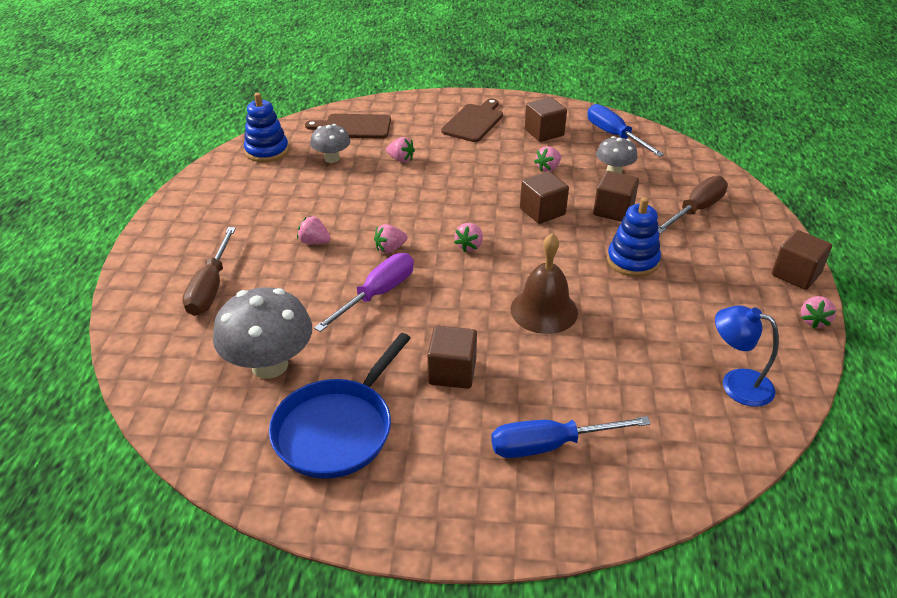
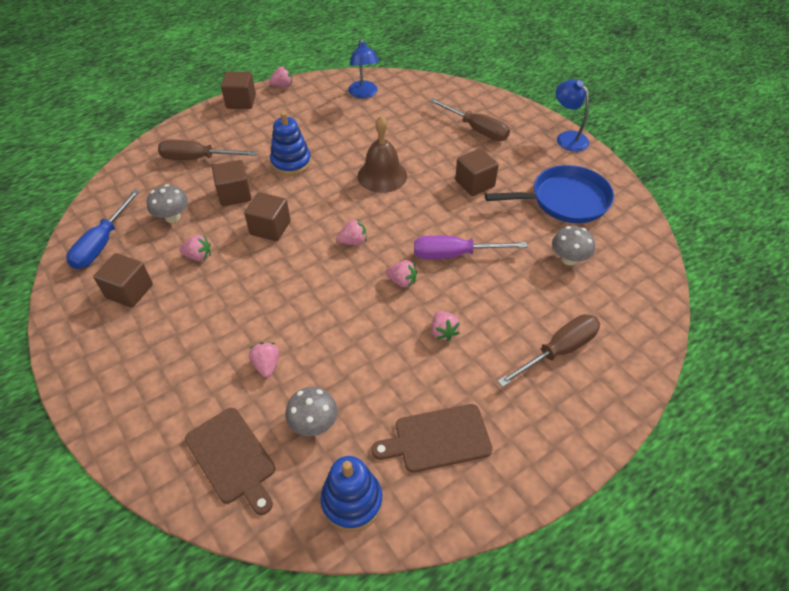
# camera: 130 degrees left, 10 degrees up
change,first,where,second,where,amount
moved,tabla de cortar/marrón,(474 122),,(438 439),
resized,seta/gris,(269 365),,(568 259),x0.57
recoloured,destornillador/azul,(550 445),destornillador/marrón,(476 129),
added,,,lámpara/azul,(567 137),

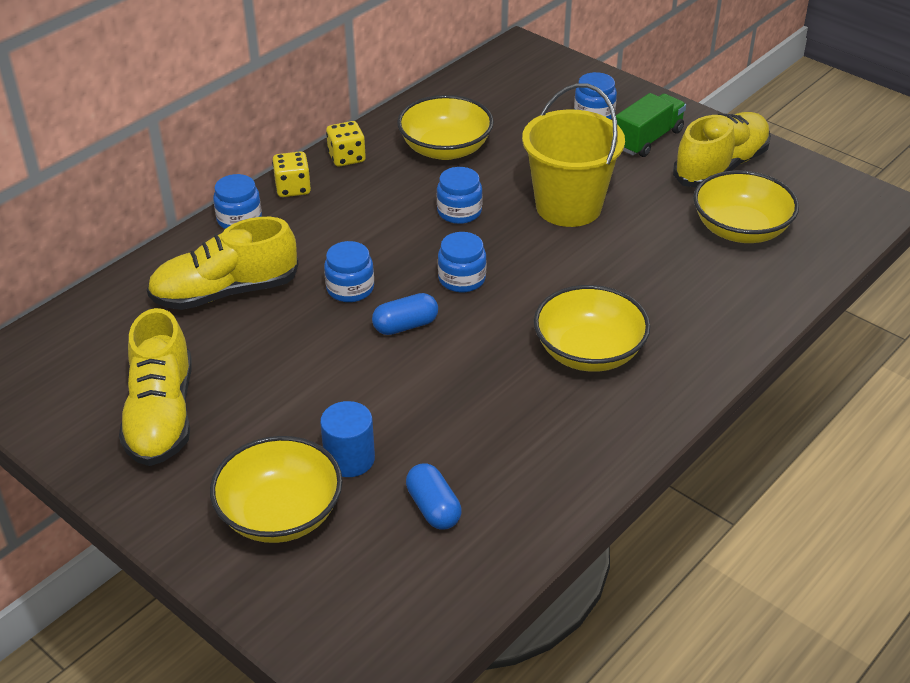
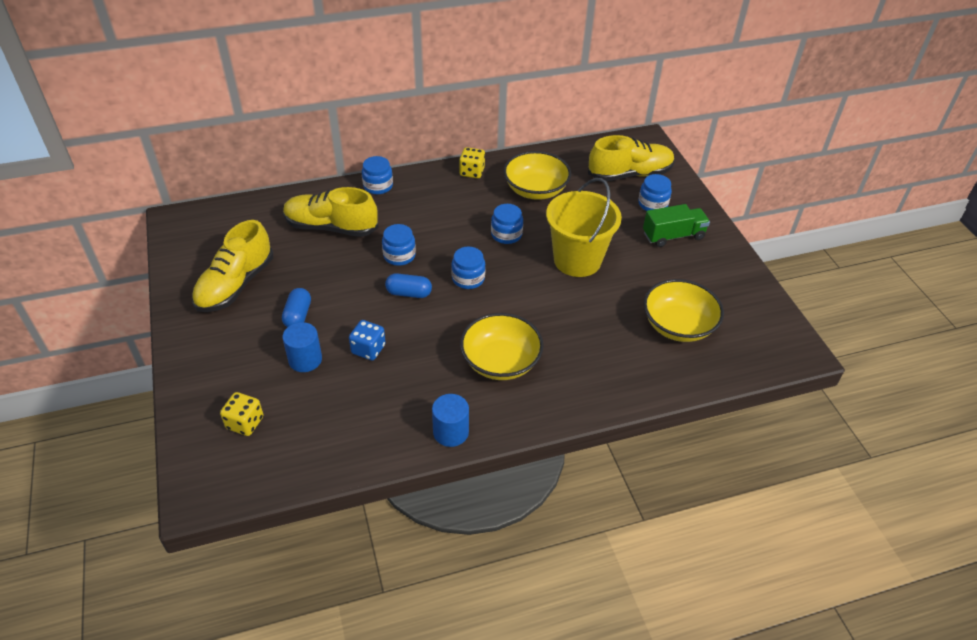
# camera: 30 degrees right, 5 degrees up
change,first,where,second,where,amount
moved,zapato/amarillo,(721 167),,(630 174),
moved,dado/amarillo,(293 188),,(245 423),
removed,cuenco/amarillo,(280 513),,,
moved,cápsula/azul,(433 508),,(298 315),
added,,,dado/azul,(368 349),
added,,,cilindro/azul,(451 432),

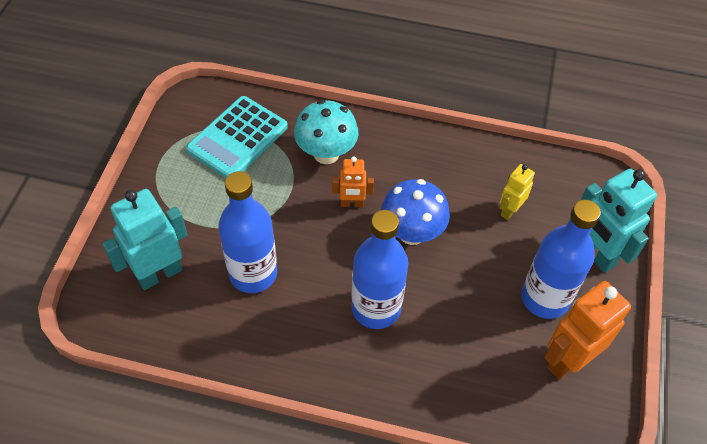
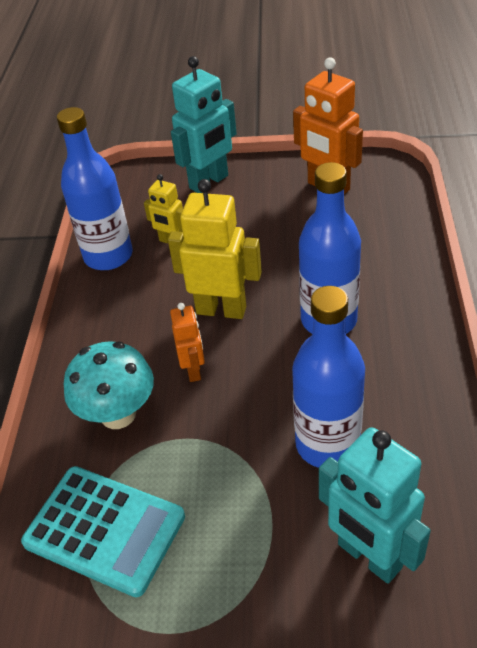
# camera: 95 degrees left, 10 degrees down
change,first,where,second,where,amount
replaced,seta/azul,(412 233),robot/amarillo,(221 310),
moved,botella/azul,(544 298),,(108 256),

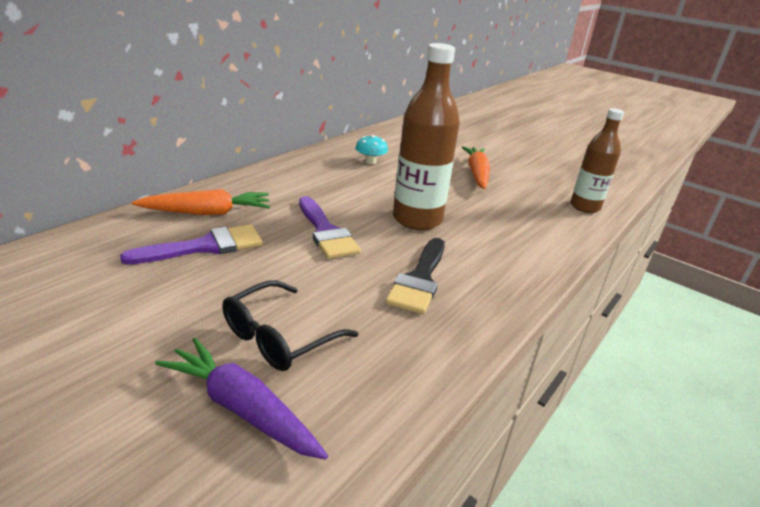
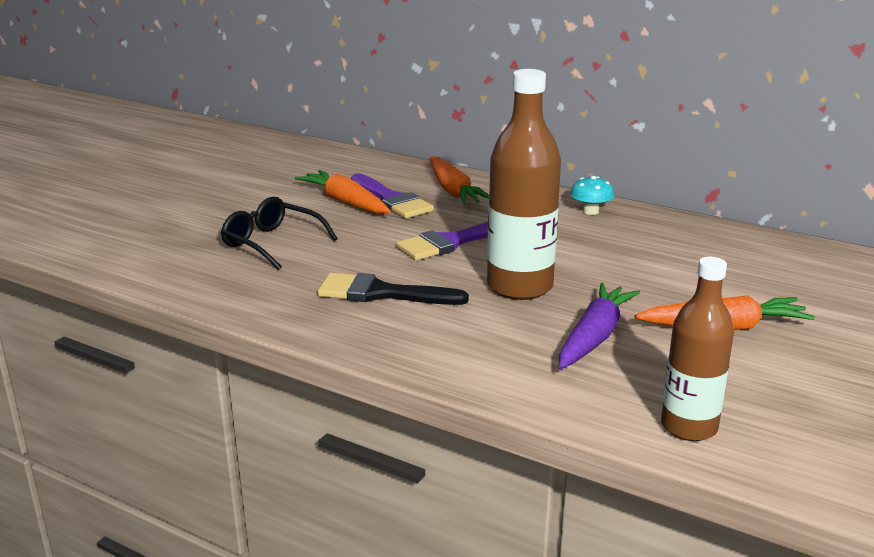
# camera: 85 degrees right, 5 degrees down
change,first,where,second,where,amount
moved,seta/turquesa,(370 162),,(590 211),
moved,zanahoria/morado,(242 408),,(594 337),
added,,,zanahoria/naranja,(345 202),

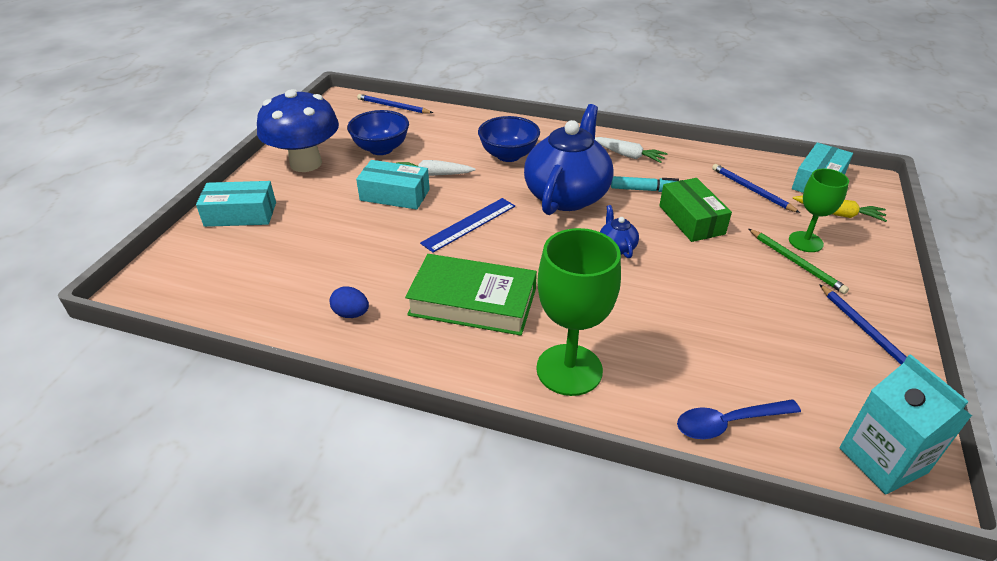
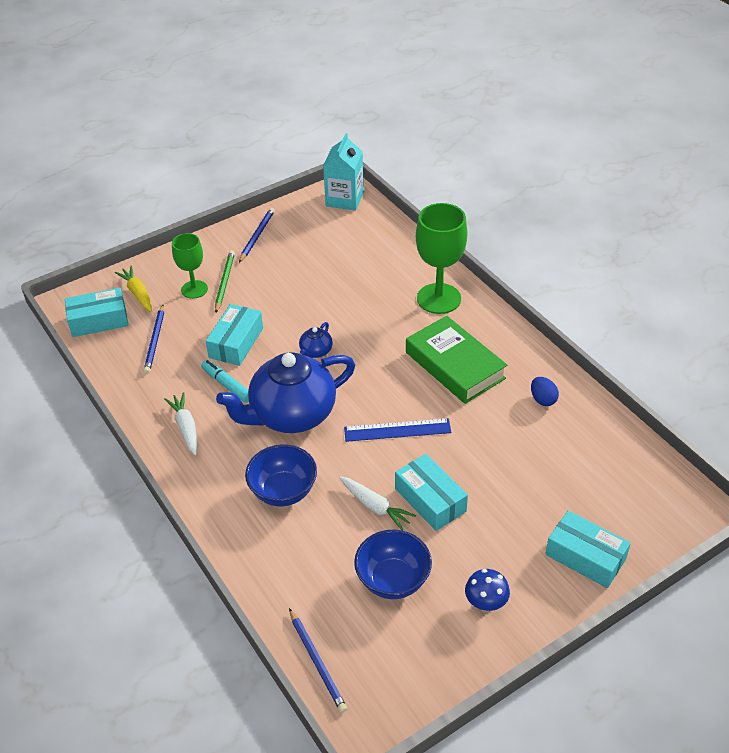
# camera: 140 degrees left, 5 degrees up
change,first,where,second,where,amount
resized,seta/azul,(306 163),,(485 603),x0.46
recoloured,caja/verde,(691 220),caja/turquesa,(236 343),
removed,cuchara/azul,(728 423),,,

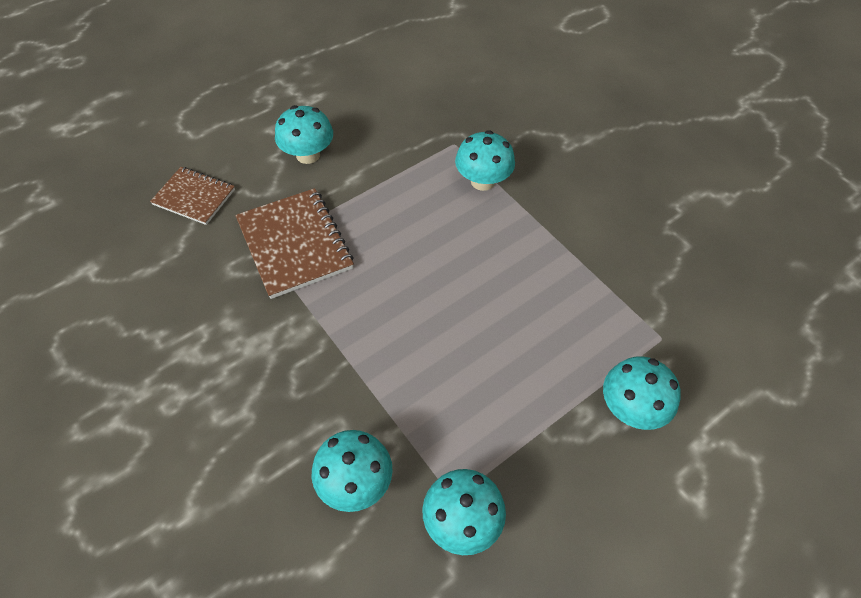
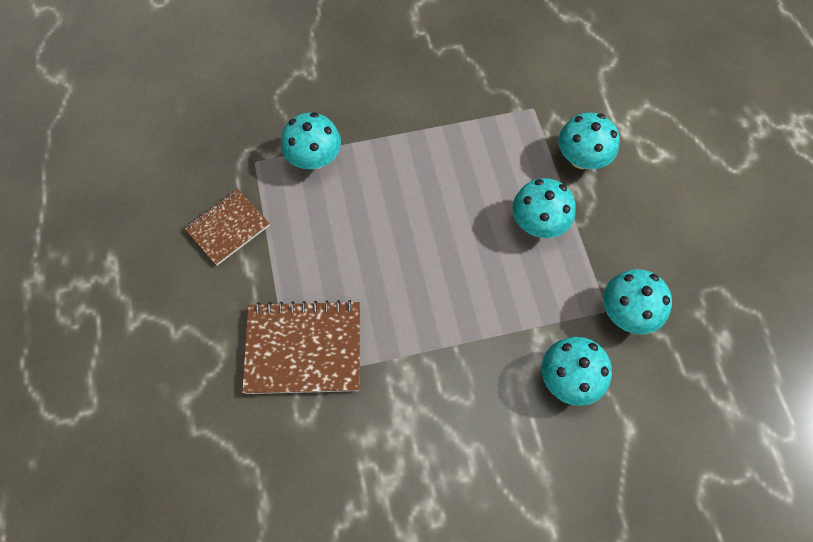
# camera: 65 degrees left, 10 degrees up
change,first,where,second,where,amount
moved,seta/turquesa,(308 155),,(538 223),
moved,cuaderno/marrón,(194 197),,(228 228),

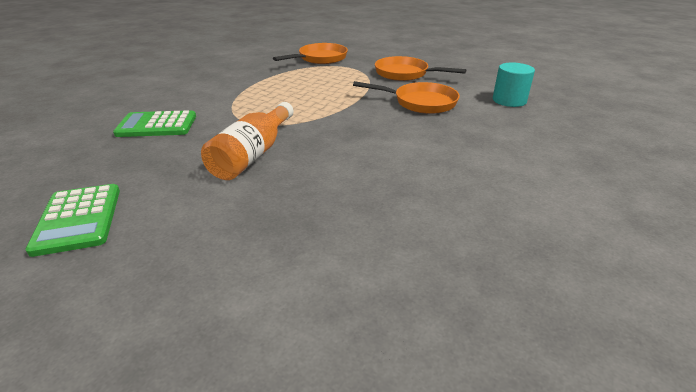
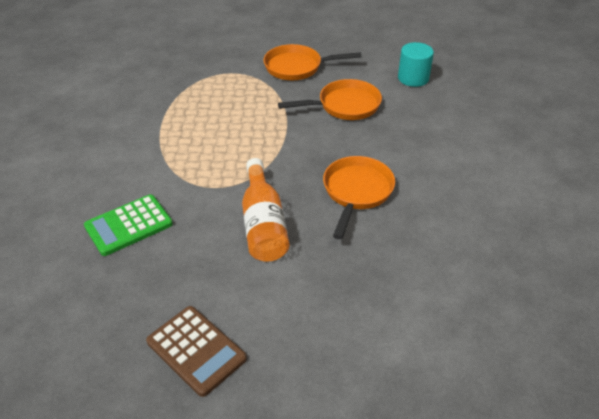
# camera: 30 degrees left, 10 degrees up
change,first,where,second,where,amount
moved,sartén/naranja,(320 58),,(356 192),
recoloured,calculadora/verde,(78 219),calculadora/marrón,(196 350),

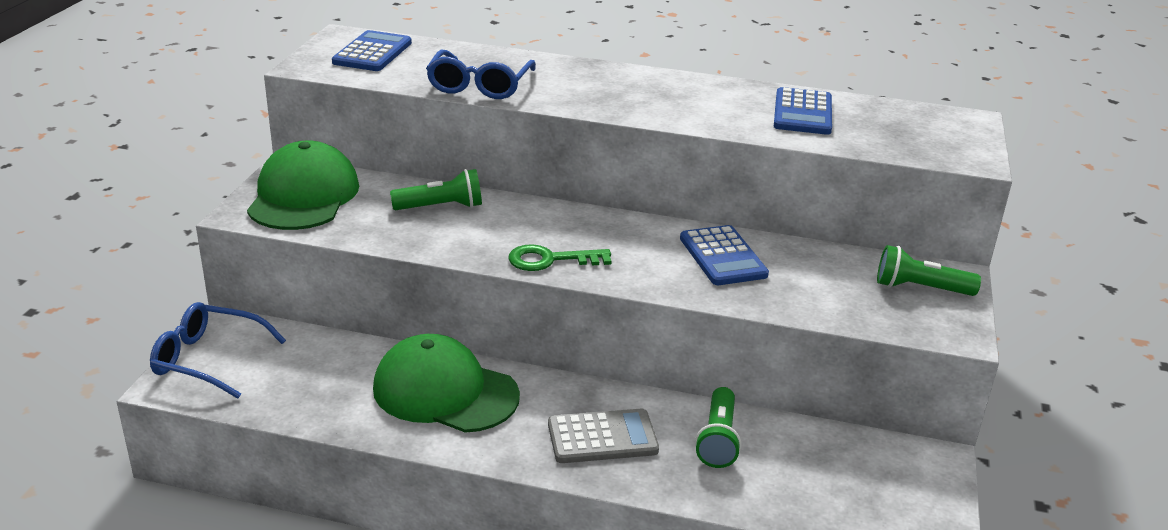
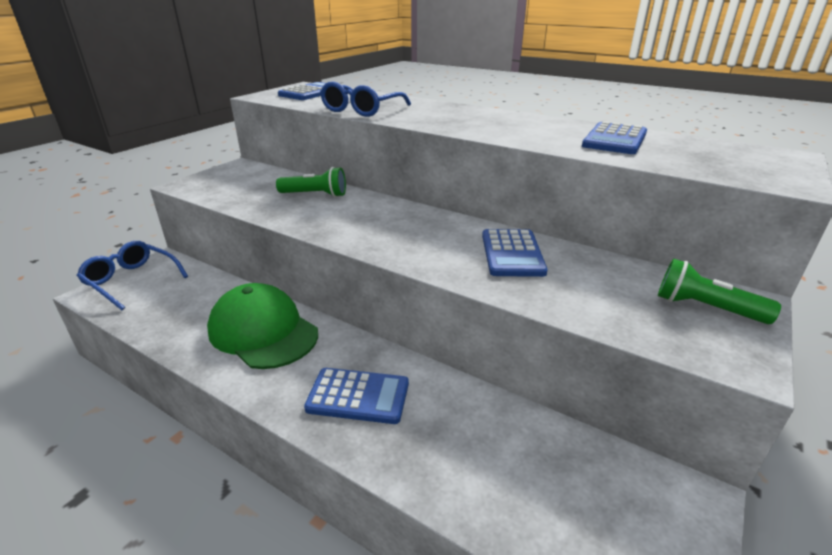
# camera: 20 degrees right, 0 degrees up
change,first,where,second,where,amount
removed,gorra/verde,(303 196),,,
removed,llave/verde,(550 260),,,
removed,lámpara de mano/verde,(718 439),,,
recoloured,calculadora/gris,(602 437),calculadora/azul,(358 396),

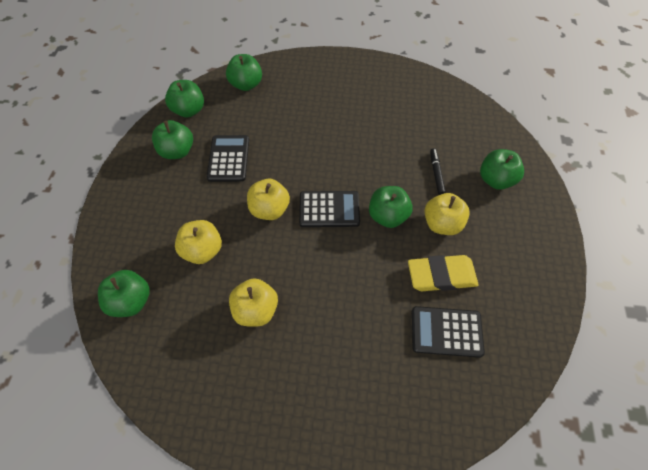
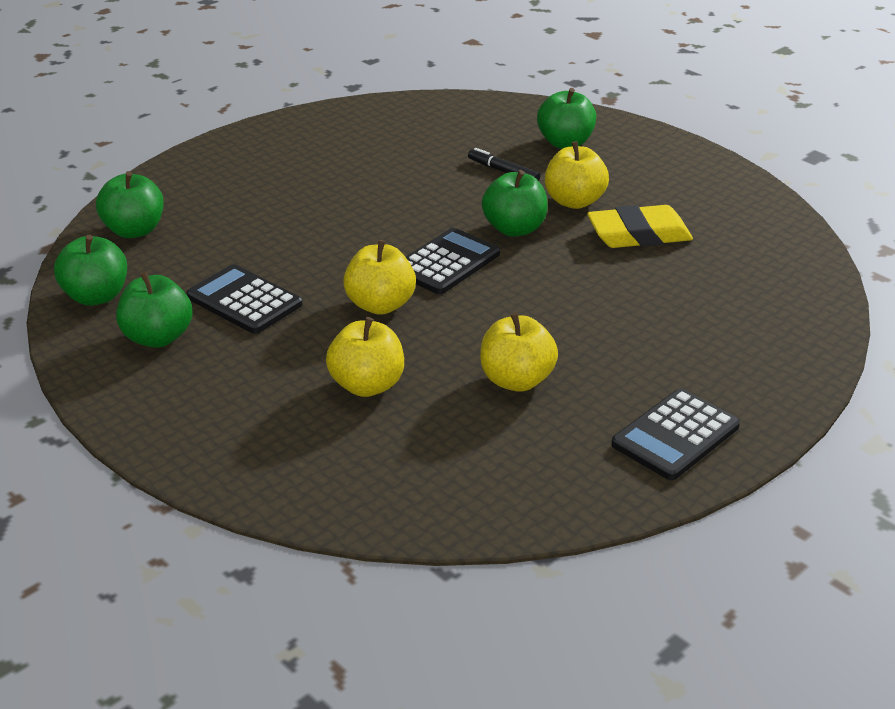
# camera: 50 degrees left, 25 degrees down
change,first,where,second,where,amount
turned,goma de borrar/amarillo,(441 275),,(639 234),45 degrees clockwise
removed,manzana/verde,(131 301),,,
moved,calculadora/negro,(446 331),,(675 435),

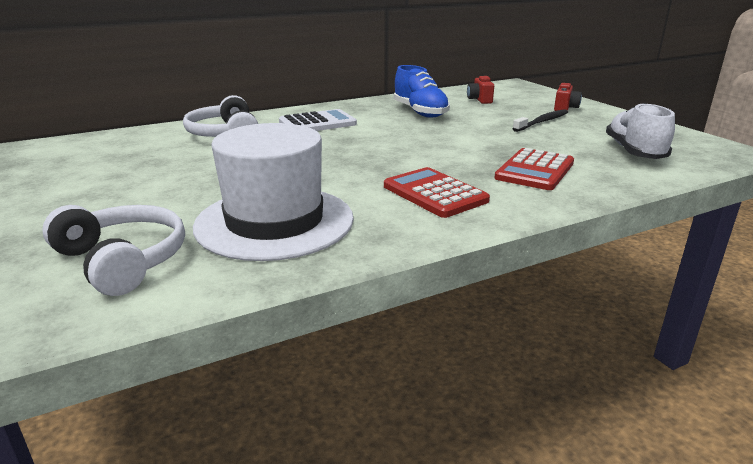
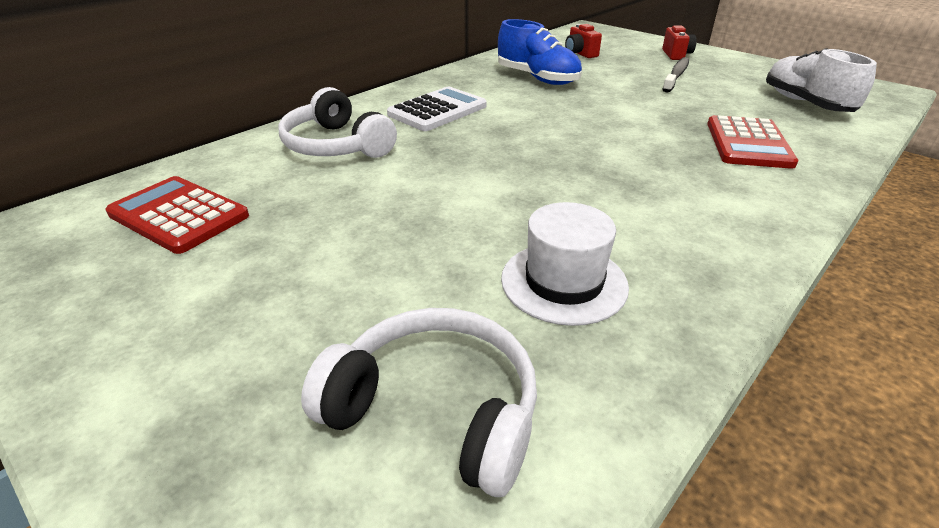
# camera: 20 degrees left, 10 degrees up
change,first,where,second,where,amount
resized,sombrero/blanco,(274 222),,(564 282),x0.58
moved,calculadora/rojo,(434 193),,(178 215),

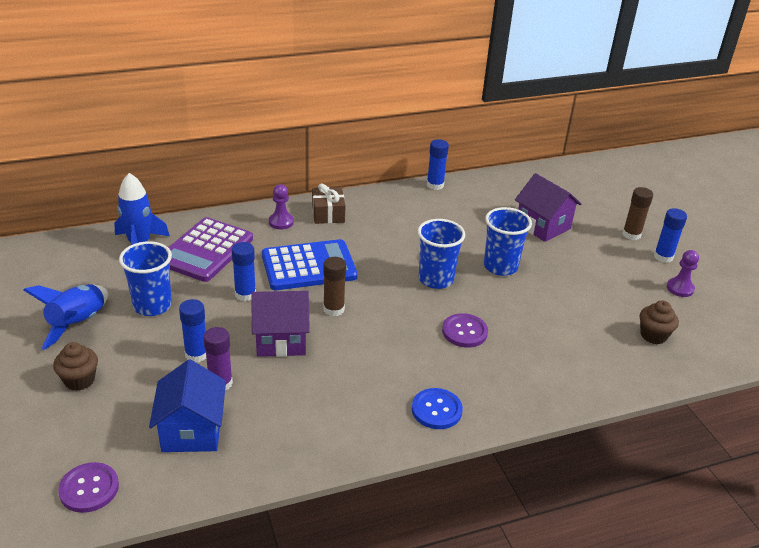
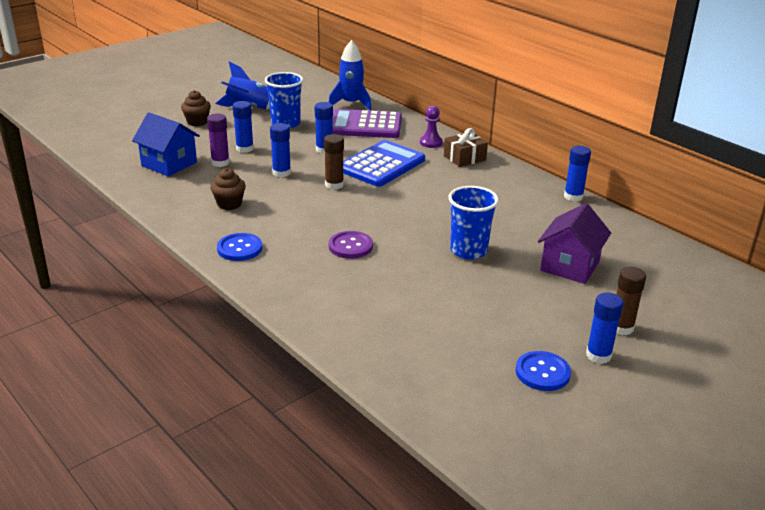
# camera: 70 degrees right, 5 degrees down
change,first,where,second,where,amount
removed,vaso/azul,(436 279),,,
turned,calculadora/azul,(309 266),,(381 165),105 degrees counterclockwise
replaced,peón/morado,(680 288),botón/azul,(542 372),
replaced,casa/morado,(281 339),barra de pegamento/azul,(281 173),
moved,magdalena/marrón,(653 335),,(229 204),
turned,casa/azul,(192 431),,(169 164),60 degrees clockwise
removed,botón/morado,(89 489),,,

